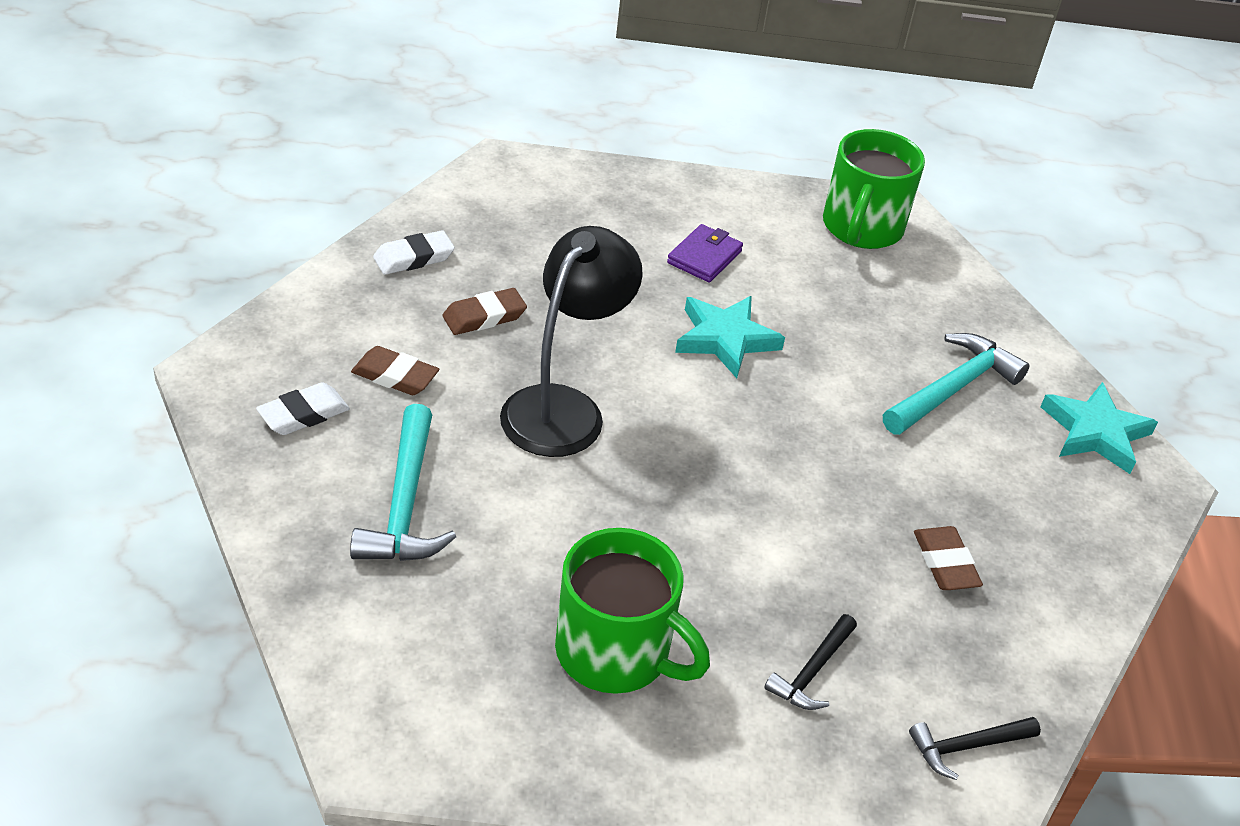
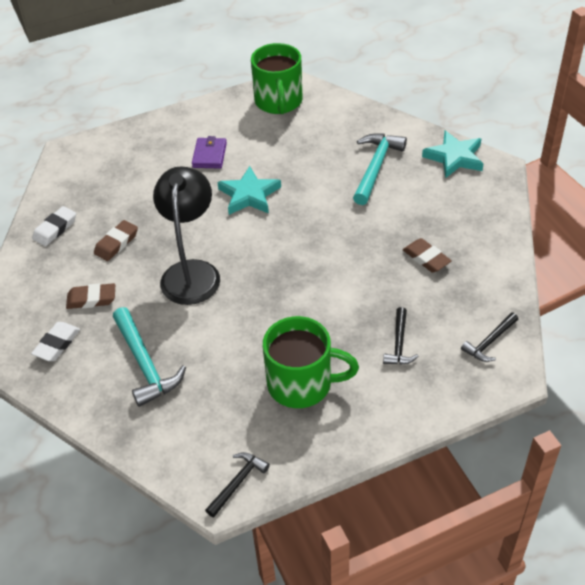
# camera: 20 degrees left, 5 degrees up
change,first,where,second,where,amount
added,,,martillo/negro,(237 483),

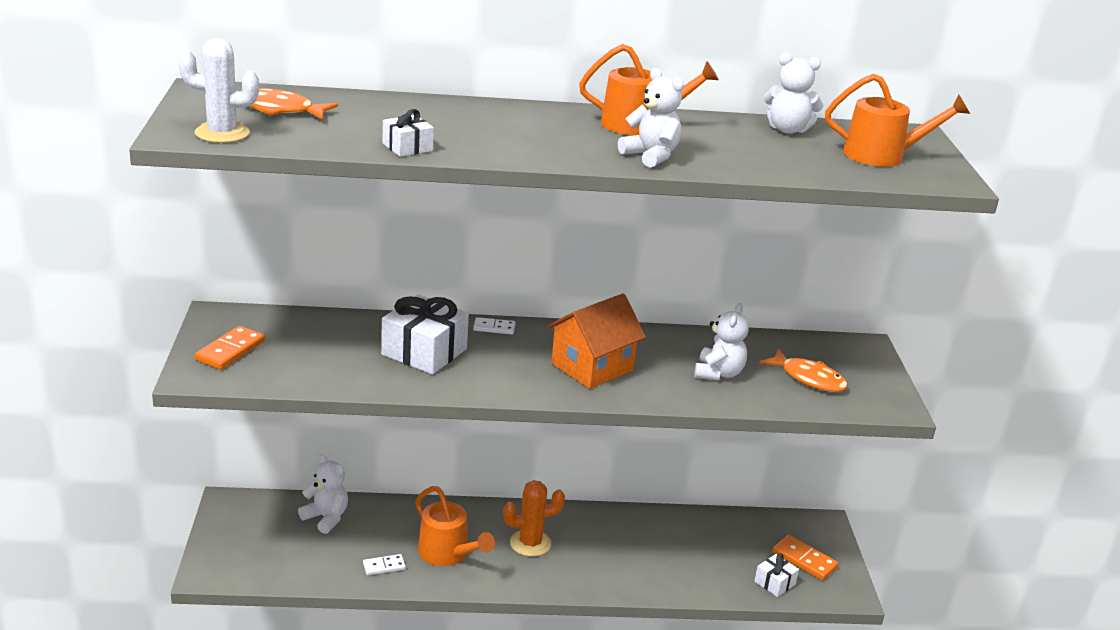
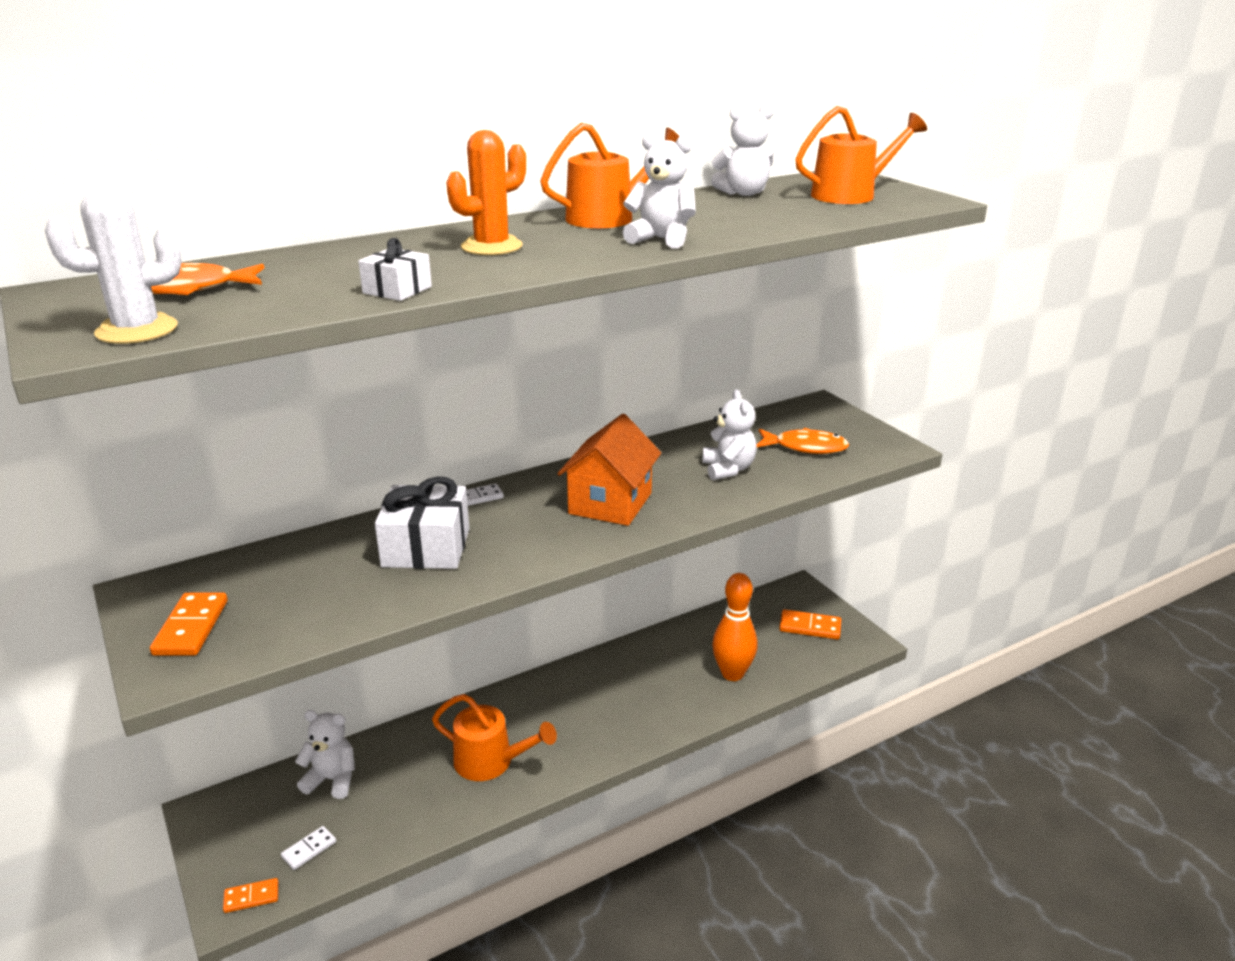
# camera: 25 degrees left, 0 degrees up
change,first,where,second,where,amount
moved,cactus/naranja,(530 543),,(491 247),
moved,ficha de dominó/blanco,(384 566),,(309 849),
removed,regalo/blanco,(775 583),,,
added,,,bolo/naranja,(732 674),
added,,,ficha de dominó/naranja,(251 897),

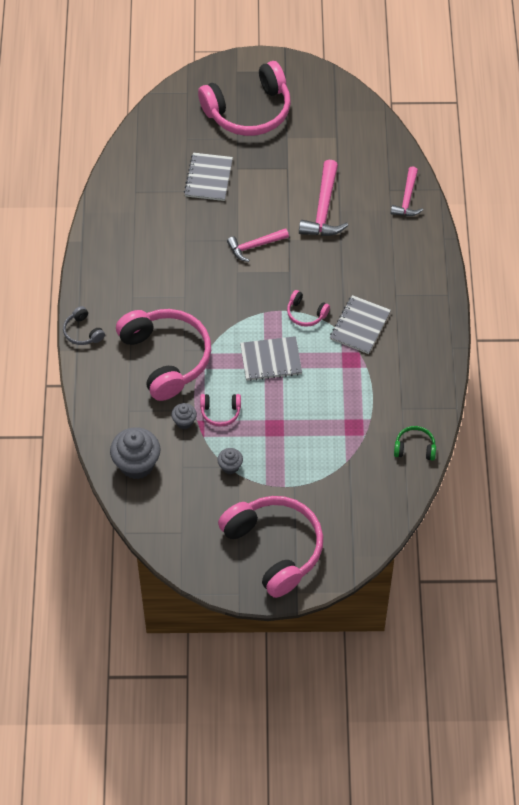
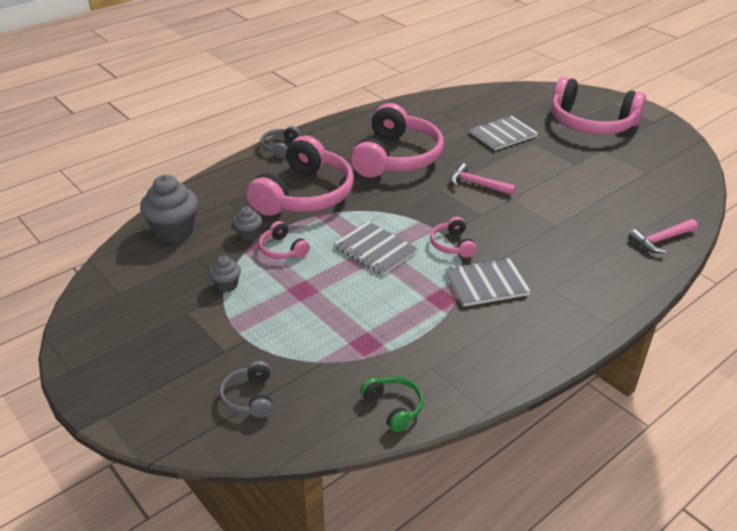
# camera: 50 degrees right, 20 degrees down
change,first,where,second,where,amount
removed,martillo/rosa,(323 209),,,
moved,auriculares/rosa,(275 548),,(397 157),
added,,,auriculares/gris,(249 397),

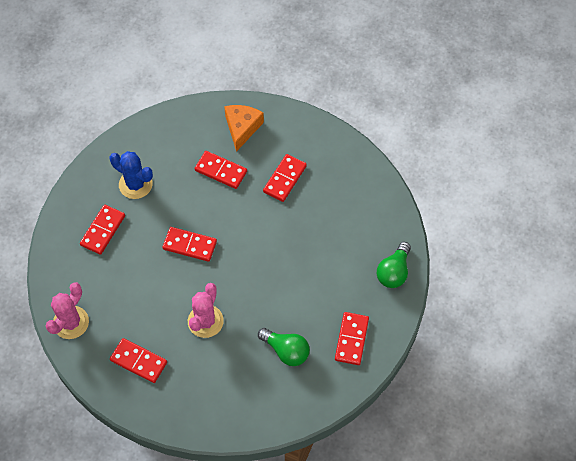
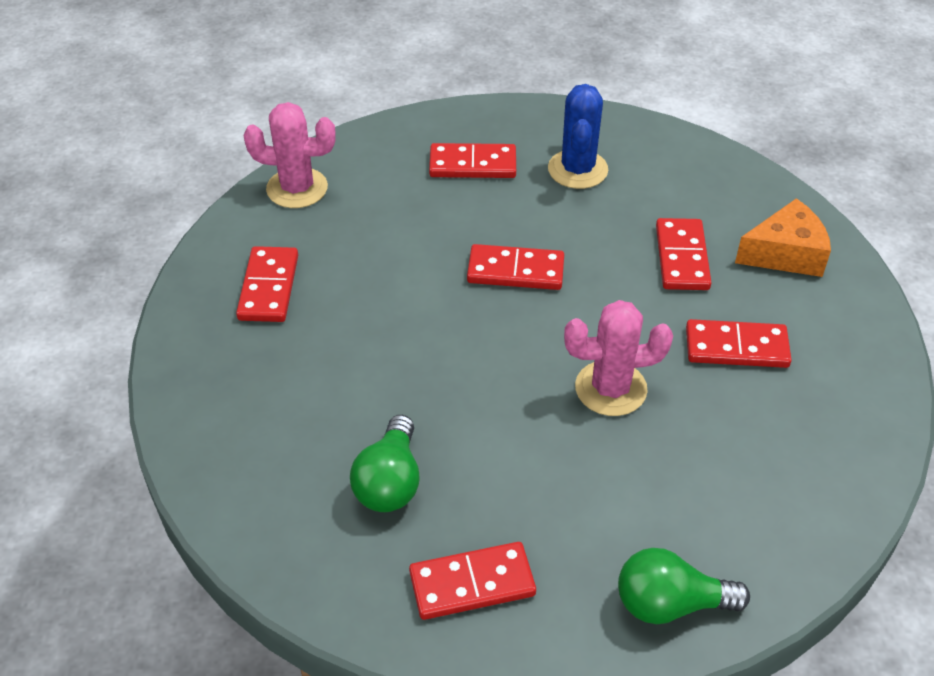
# camera: 65 degrees right, 15 degrees down
change,first,where,second,where,amount
turned,ficha de dominó/rojo,(190 245),,(515 271),75 degrees counterclockwise
moved,cactus/rosa,(205 321),,(610 388),

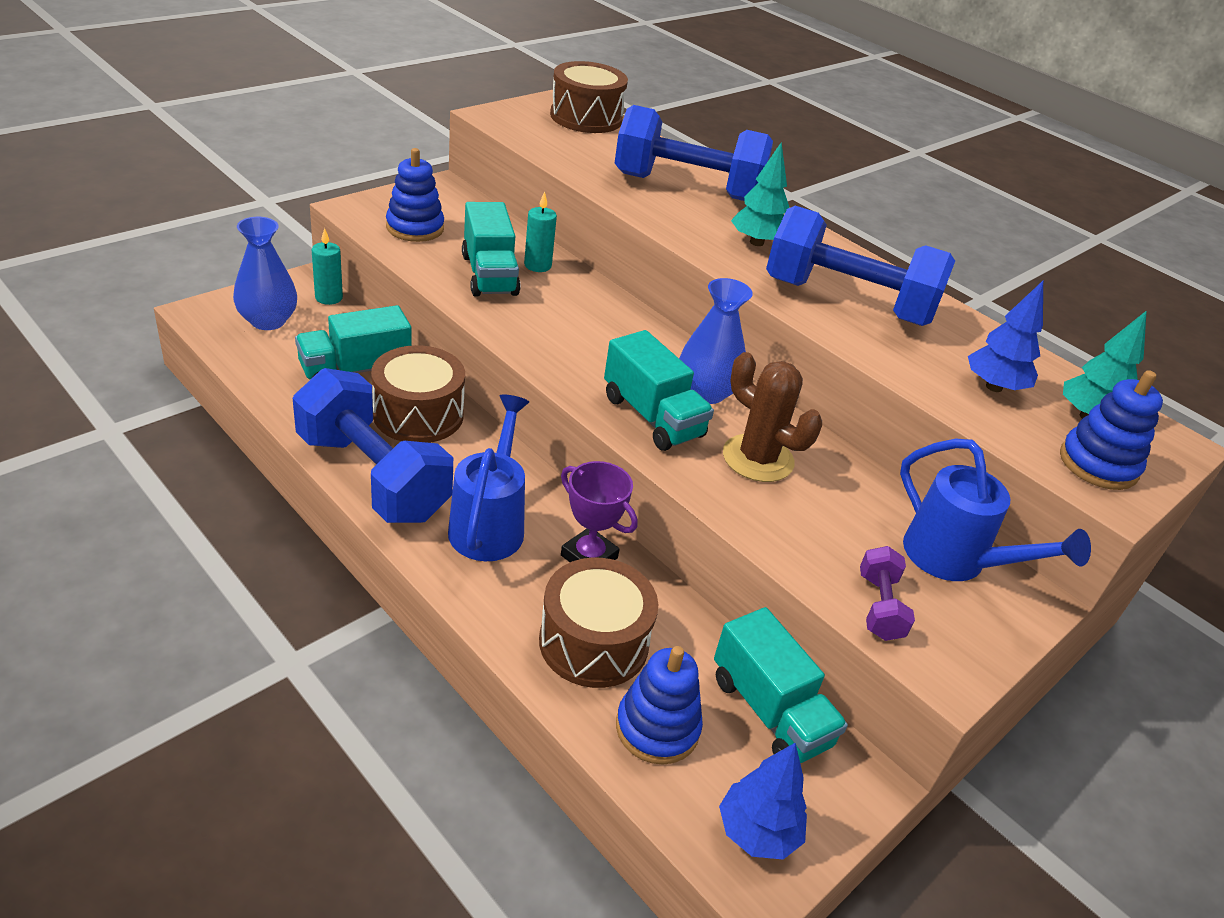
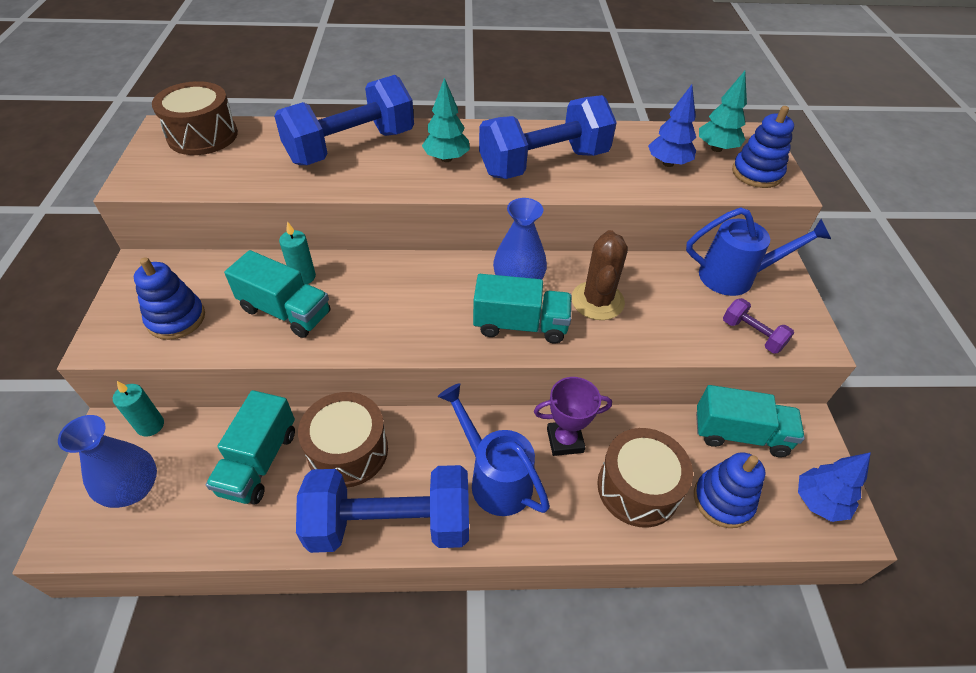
# camera: 45 degrees left, 10 degrees up
change,first,where,second,where,amount
turned,cactus/marrón,(758 458),,(597 301),75 degrees counterclockwise

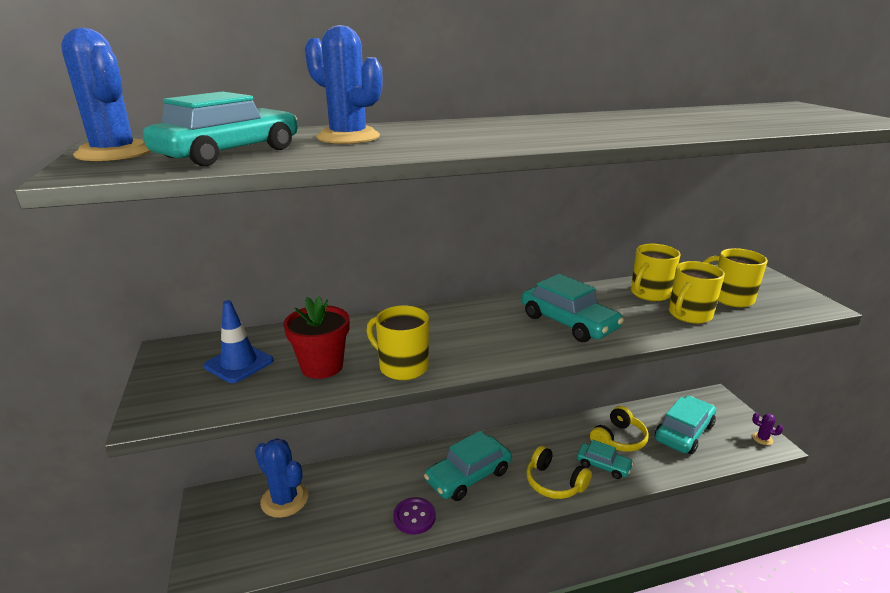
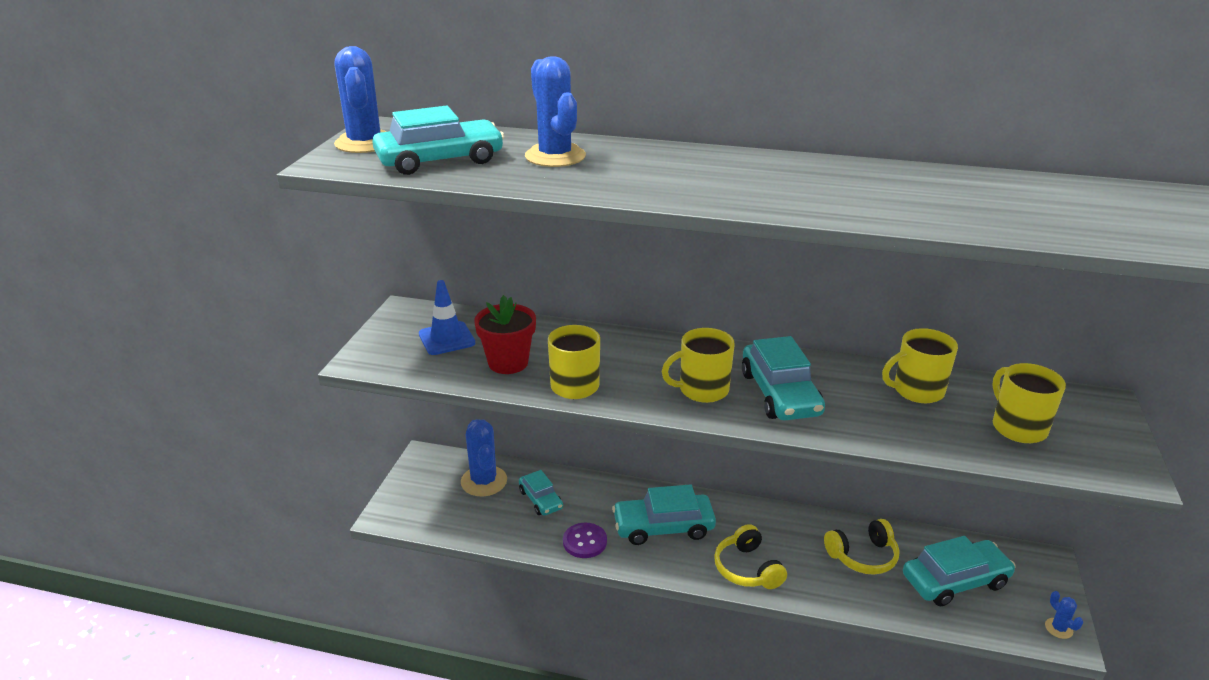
# camera: 30 degrees right, 5 degrees up
change,first,where,second,where,amount
moved,taza/amarillo,(689 315),,(702 390),
recoloured,cactus/morado,(762 439),cactus/azul,(1058 628),
moved,coche/turquesa,(603 465),,(540 499),

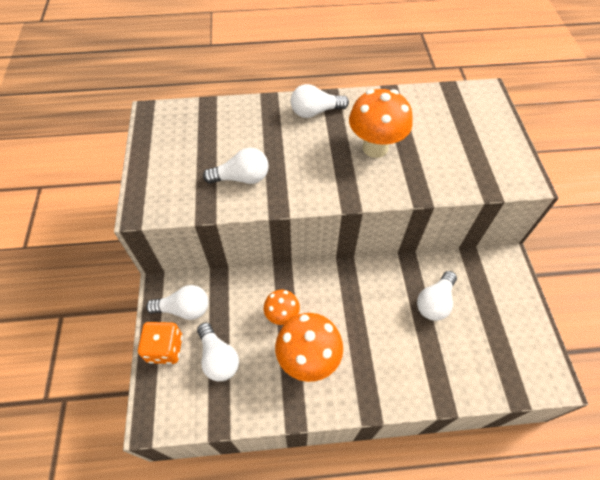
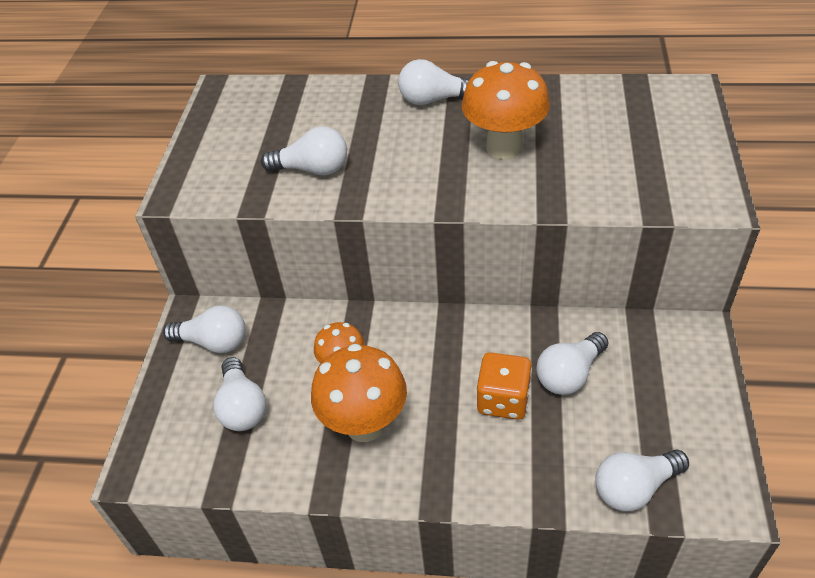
# camera: 15 degrees right, 10 degrees down
change,first,where,second,where,amount
moved,dado/naranja,(165 348),,(503 400),
added,,,bombilla/blanco,(634 488),

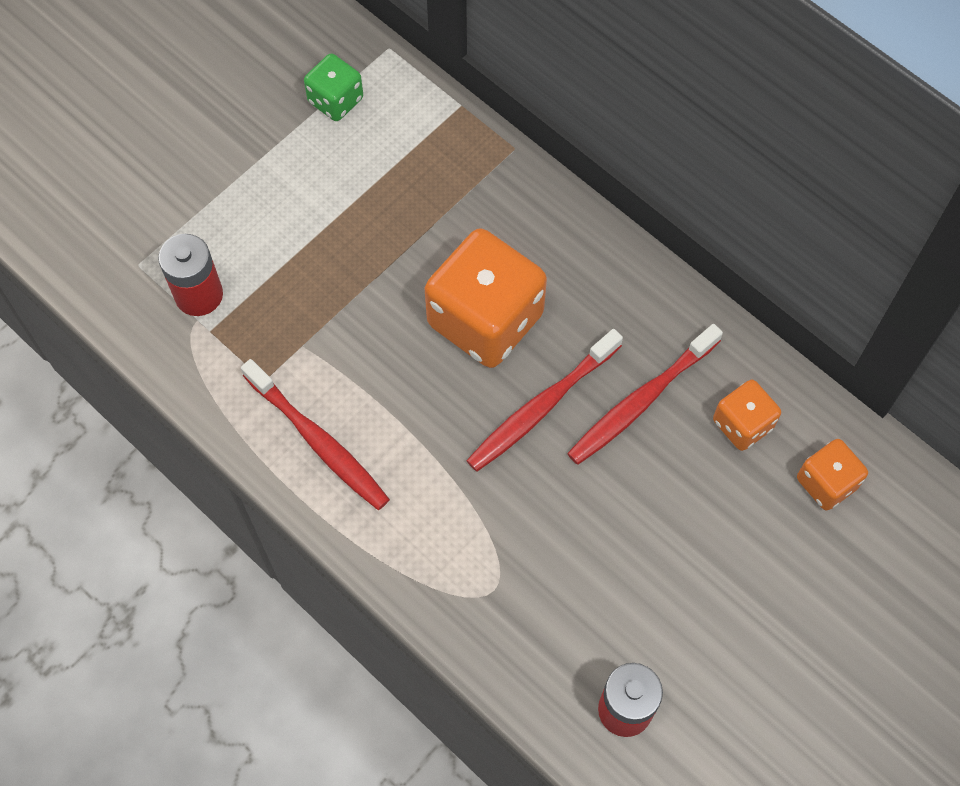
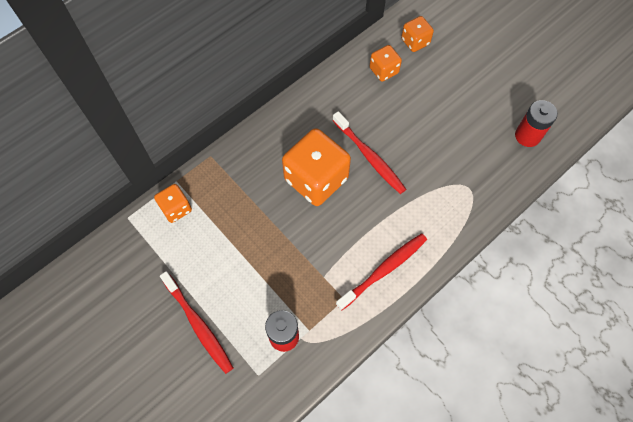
# camera: 85 degrees left, 0 degrees up
change,first,where,second,where,amount
removed,dado/verde,(335 100),,,
moved,cepillo de dientes/rojo,(641 401),,(198 325),
added,,,dado/naranja,(176 208),

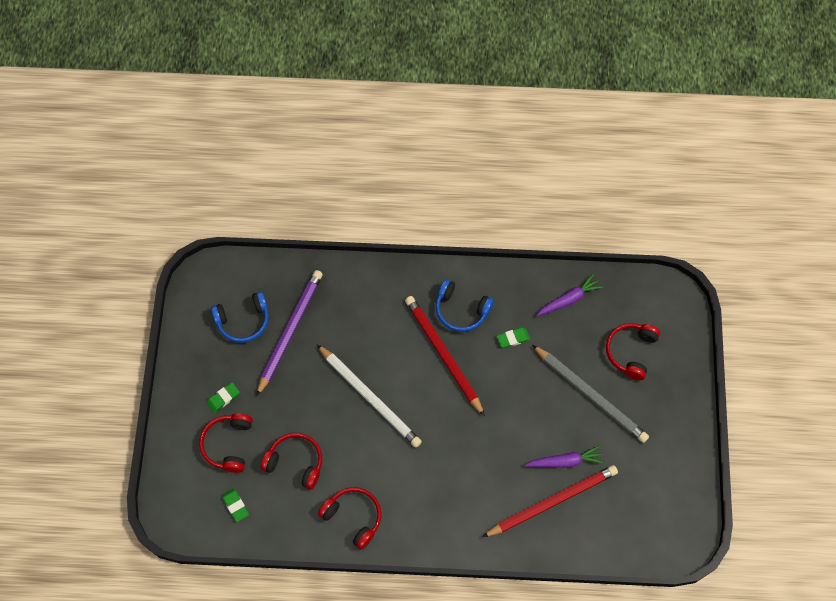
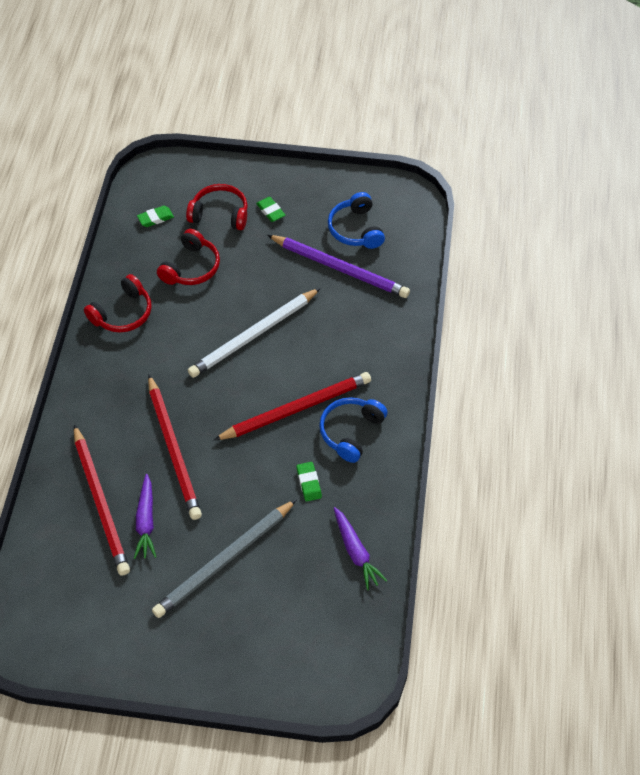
# camera: 95 degrees right, 10 degrees down
change,first,where,second,where,amount
removed,auriculares/rojo,(631 352),,,
added,,,lápiz/rojo,(174 449),

